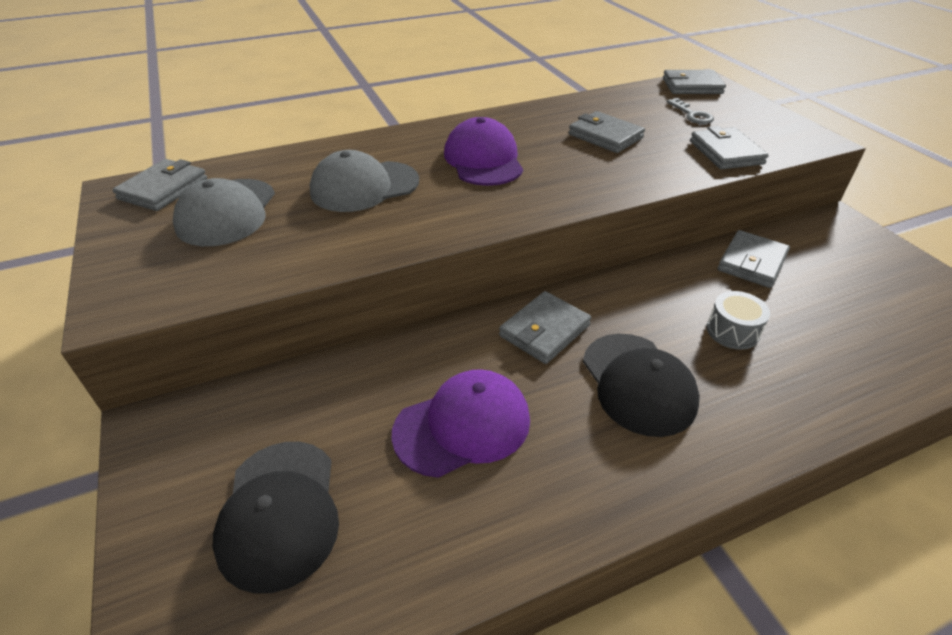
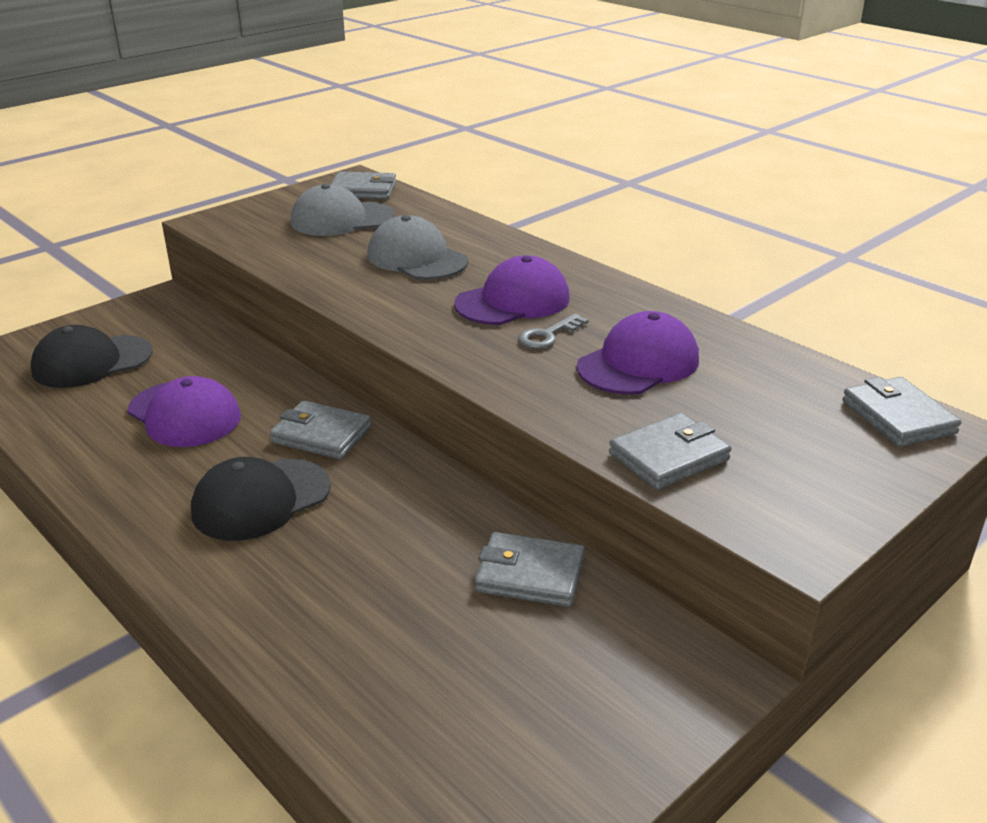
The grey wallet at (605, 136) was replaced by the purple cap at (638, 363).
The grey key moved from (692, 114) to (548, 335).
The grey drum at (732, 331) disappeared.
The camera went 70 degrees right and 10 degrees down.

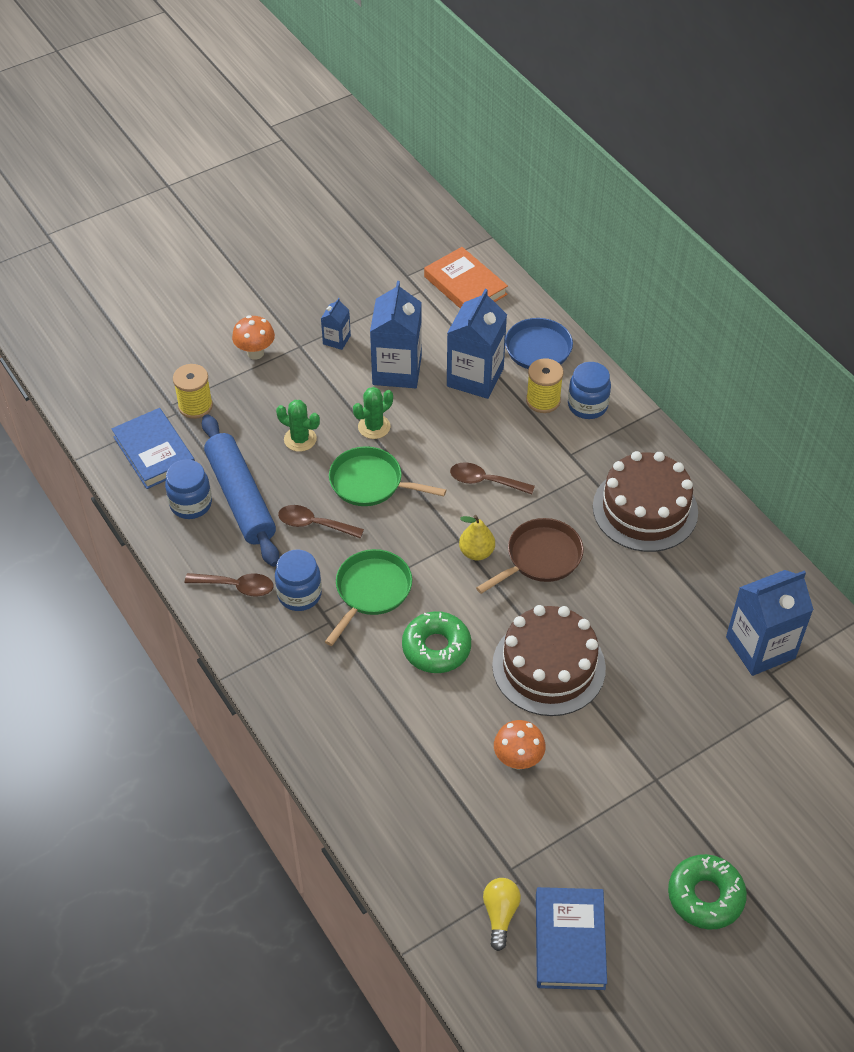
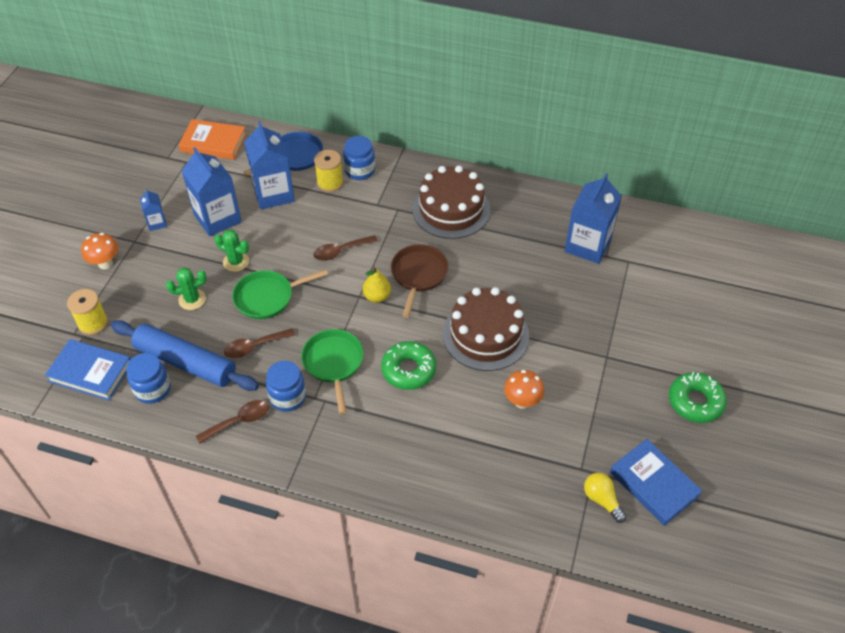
The green cactus at (374, 427) turned 75 degrees counterclockwise.
The camera went 40 degrees left and 0 degrees up.

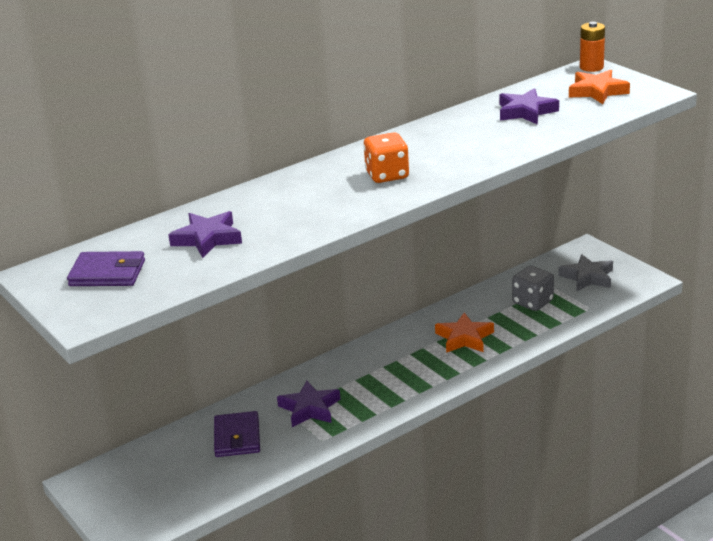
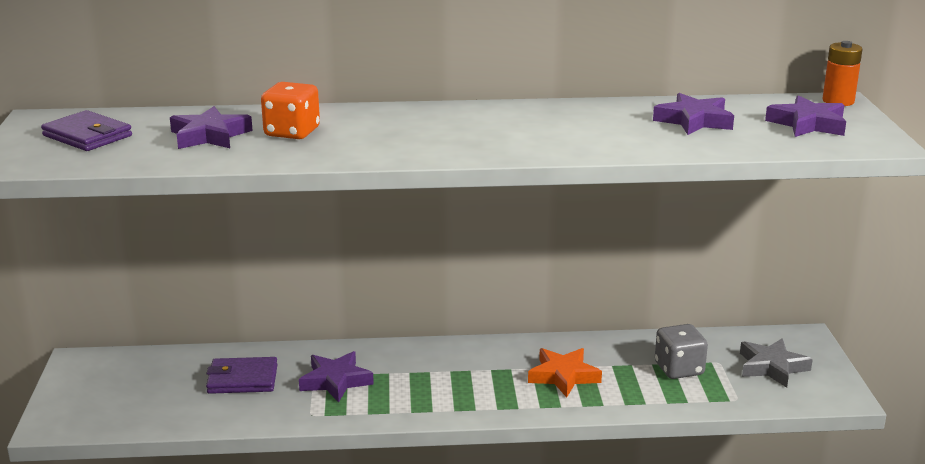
The purple wallet at (237, 437) turned 60 degrees clockwise.
The orange dice moved from (387, 175) to (292, 132).
The orange star at (597, 91) became the purple star at (808, 124).
The camera went 30 degrees right and 5 degrees down.

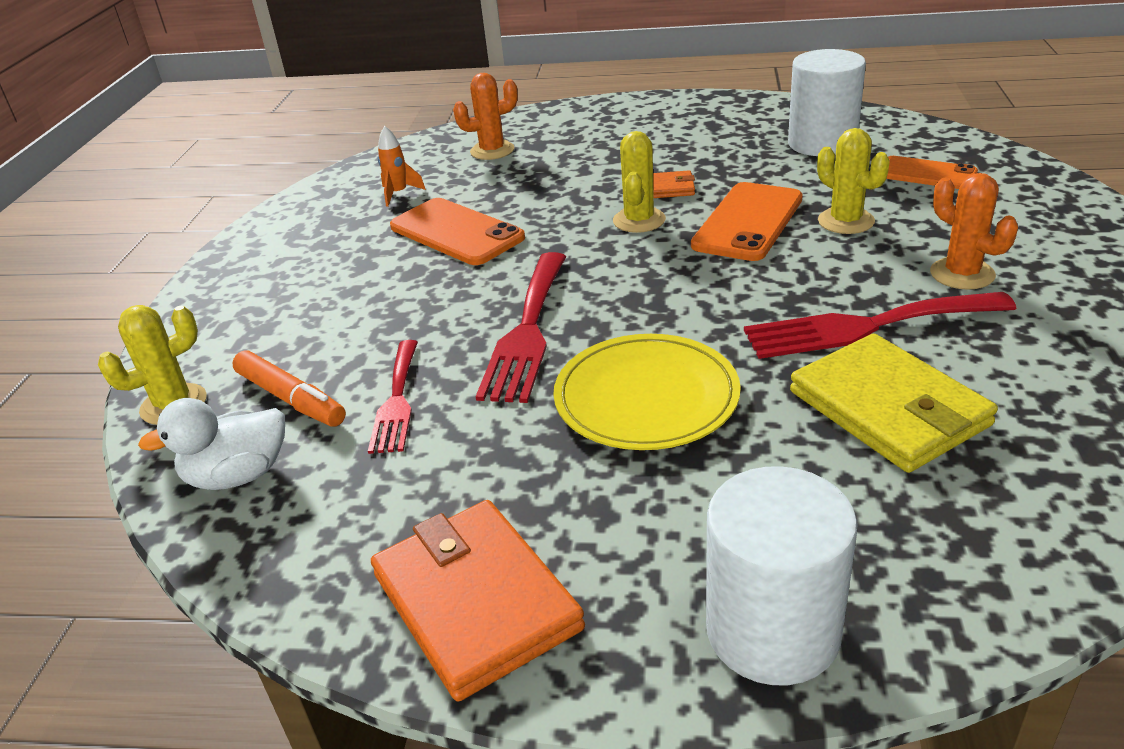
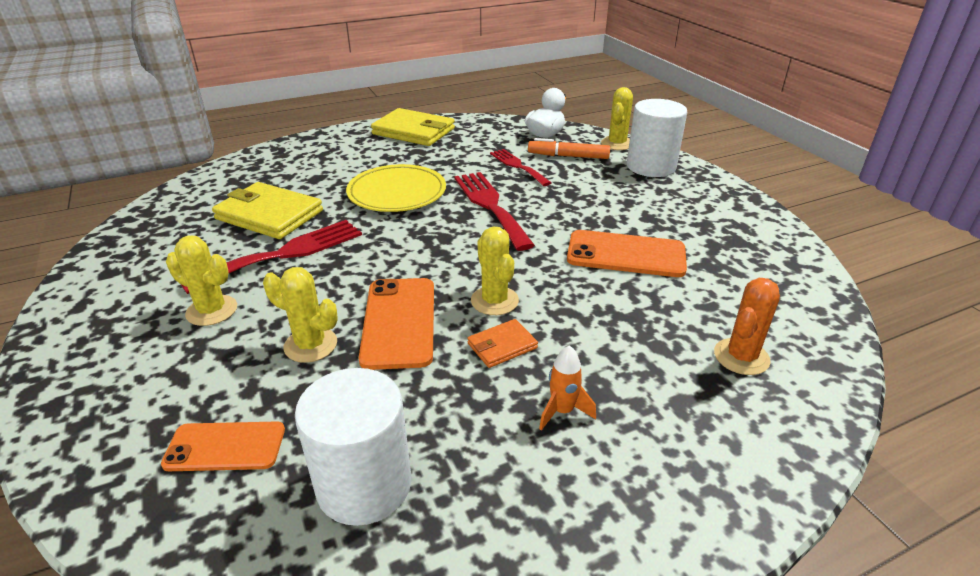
The orange wallet at (476, 601) became the yellow wallet at (413, 131).
The orange rocket moved from (398, 194) to (562, 411).
The white cylinder moved from (772, 631) to (651, 166).
The orange cactus at (962, 274) became the yellow cactus at (212, 310).
The camera went 145 degrees right and 0 degrees up.

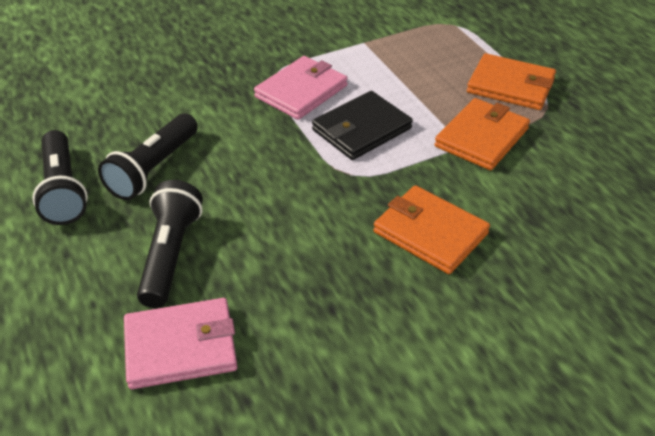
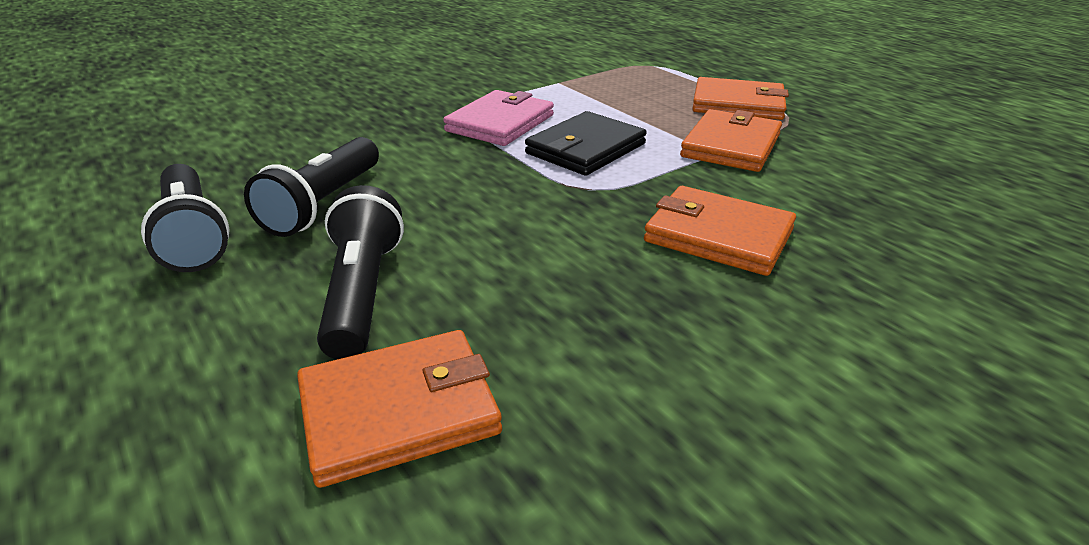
The pink wallet at (181, 346) became the orange wallet at (399, 410).
The camera went 10 degrees left and 10 degrees down.

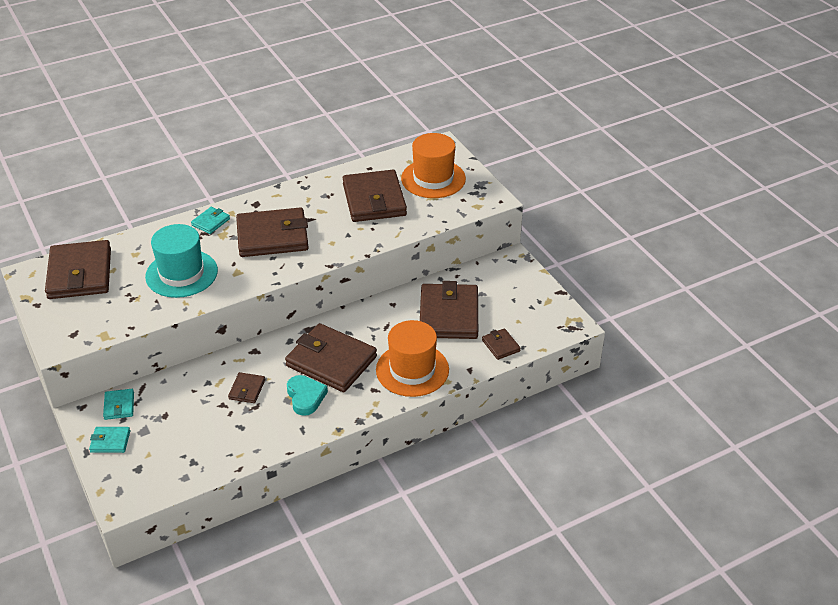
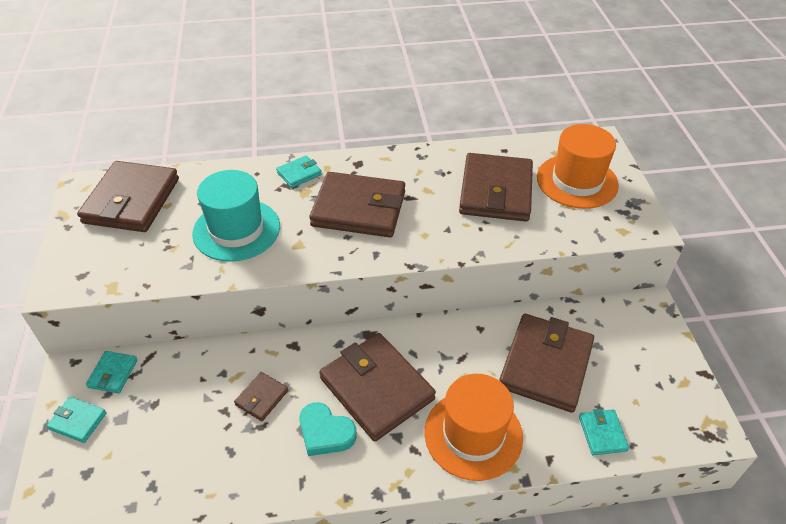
The turquoise heart at (305, 397) turned 120 degrees clockwise.
The brown wallet at (500, 345) became the turquoise wallet at (602, 433).
The camera went 20 degrees right and 5 degrees up.

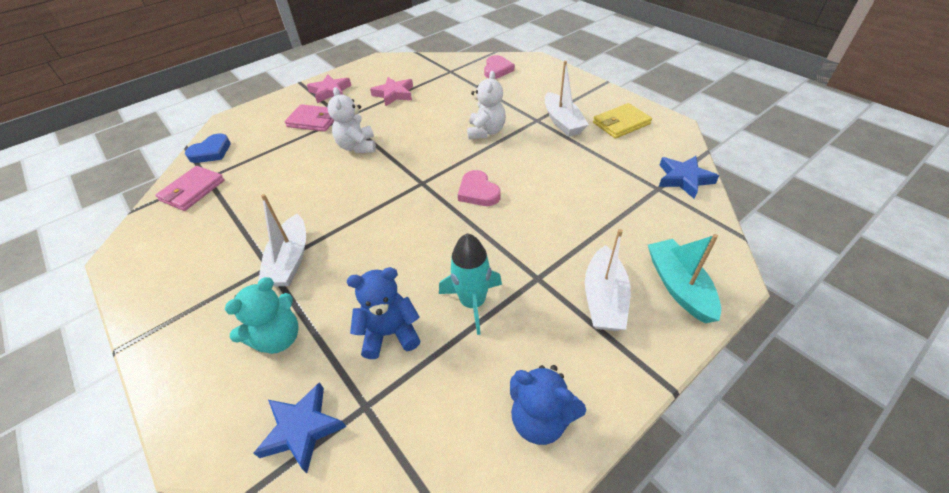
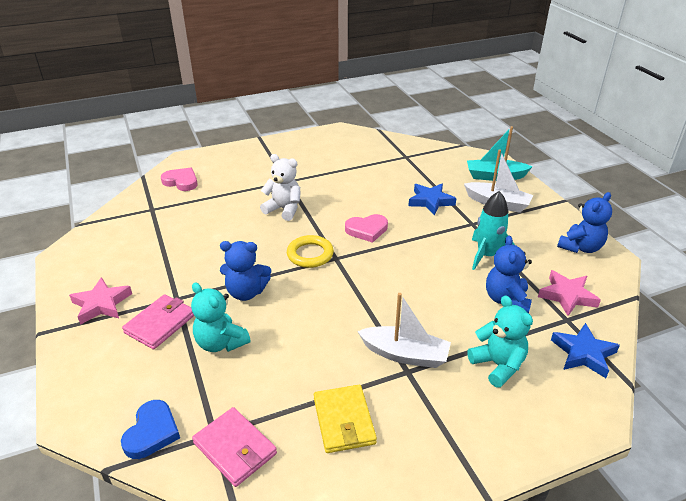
The blue heart at (211, 152) turned 45 degrees clockwise.
The white teddy bear at (357, 147) became the blue teddy bear at (246, 292).
The pink star moved from (394, 94) to (567, 296).
The white boat at (562, 122) disappeared.
The yellow wallet moved from (621, 123) to (344, 421).
The blue star moved from (683, 179) to (430, 201).
The turquoise teddy bear at (221, 343) appeared.
The yellow ring at (310, 254) appeared.
The camera went 75 degrees left and 10 degrees down.

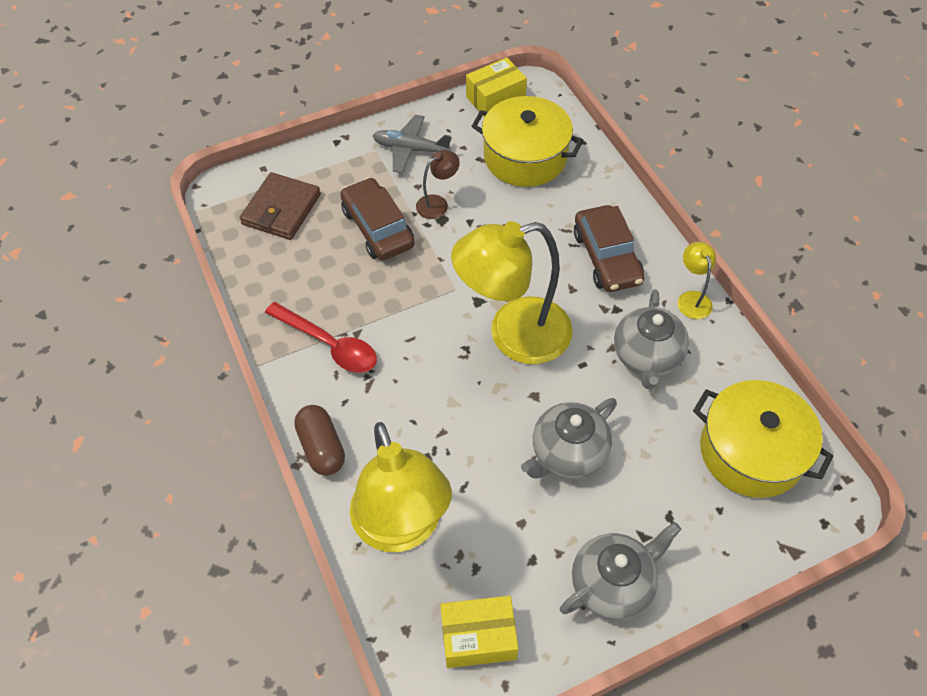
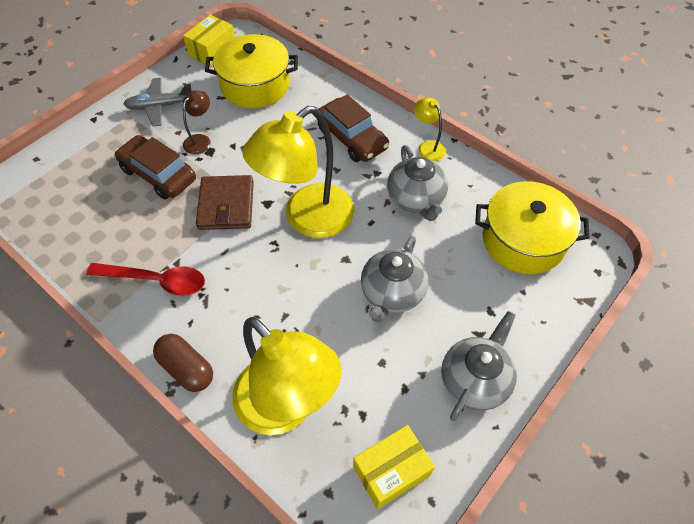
The brown wallet moved from (281, 209) to (226, 205).
The camera went 25 degrees left and 0 degrees up.

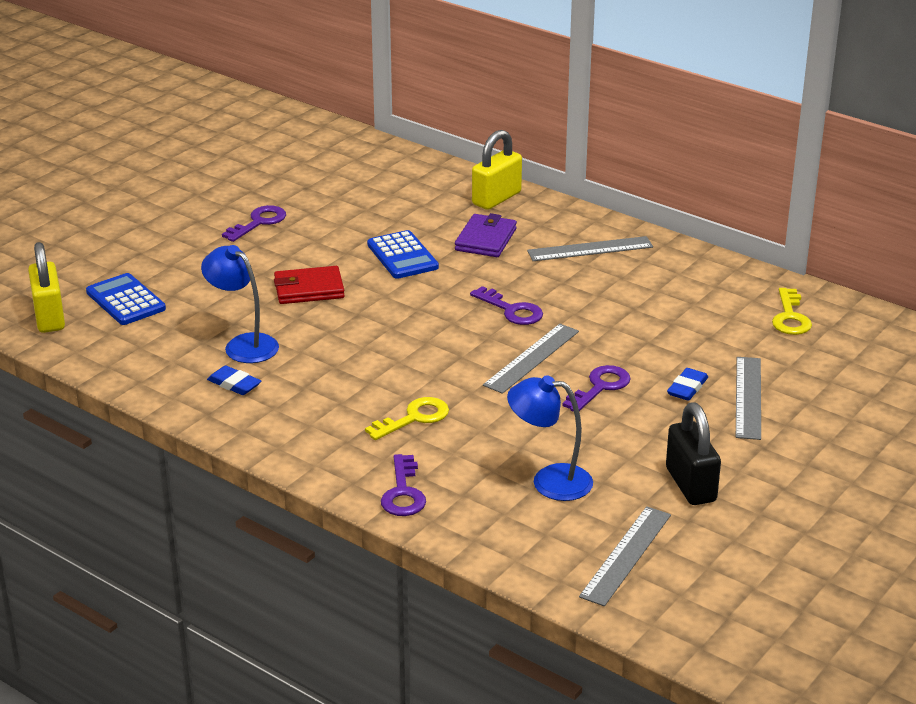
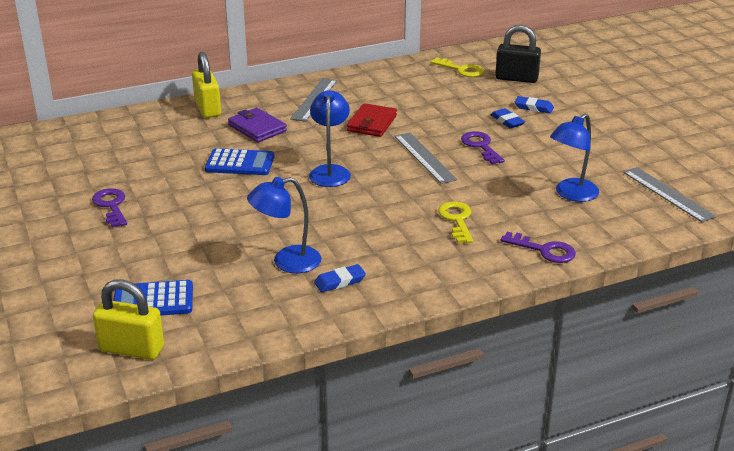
The red wallet moved from (309, 289) to (372, 123).
The purple key at (512, 310) disappeared.
The black padlock moved from (690, 485) to (516, 78).
The grey ruler at (748, 397) was replaced by the blue eraser at (533, 107).
The blue lamp at (330, 171) appeared.
The camera went 60 degrees left and 0 degrees up.

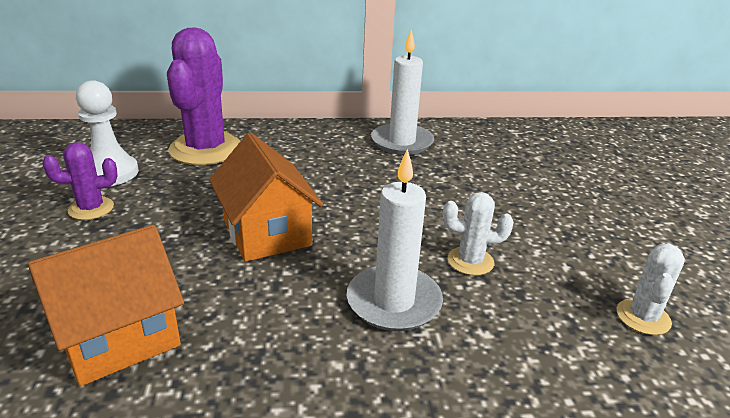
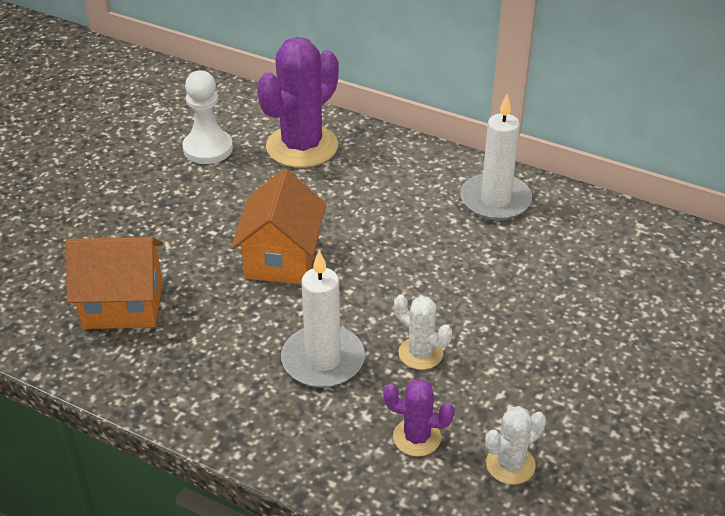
The purple cactus moved from (91, 208) to (417, 437).
The camera went 35 degrees right and 10 degrees up.

